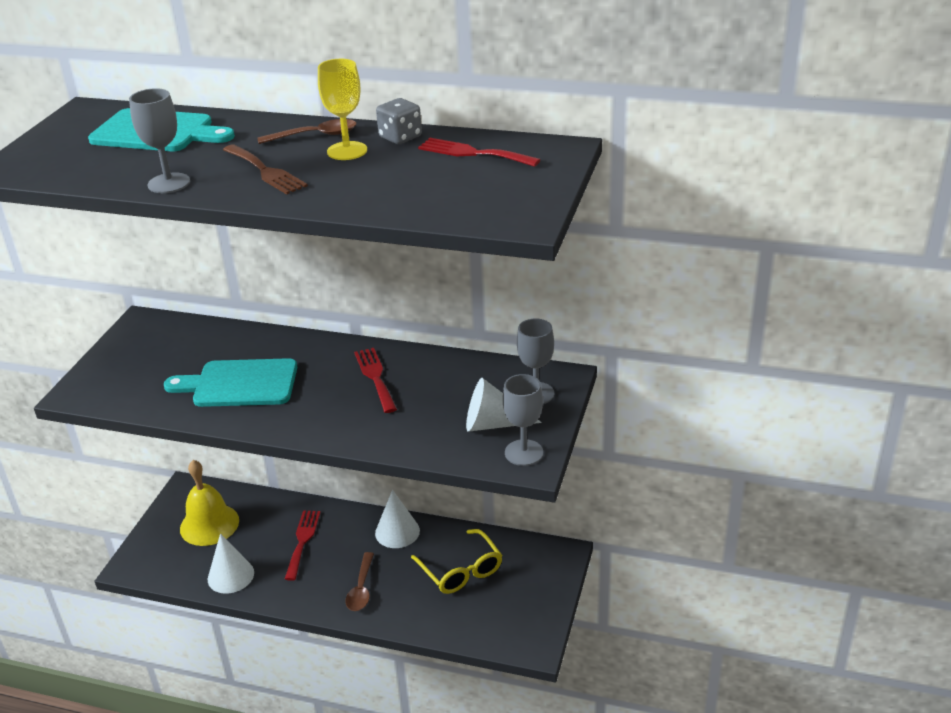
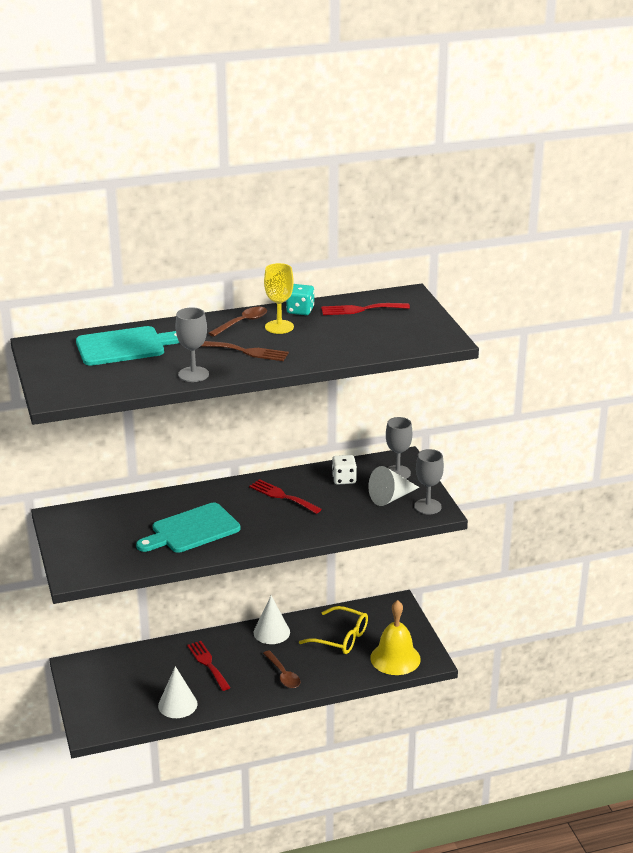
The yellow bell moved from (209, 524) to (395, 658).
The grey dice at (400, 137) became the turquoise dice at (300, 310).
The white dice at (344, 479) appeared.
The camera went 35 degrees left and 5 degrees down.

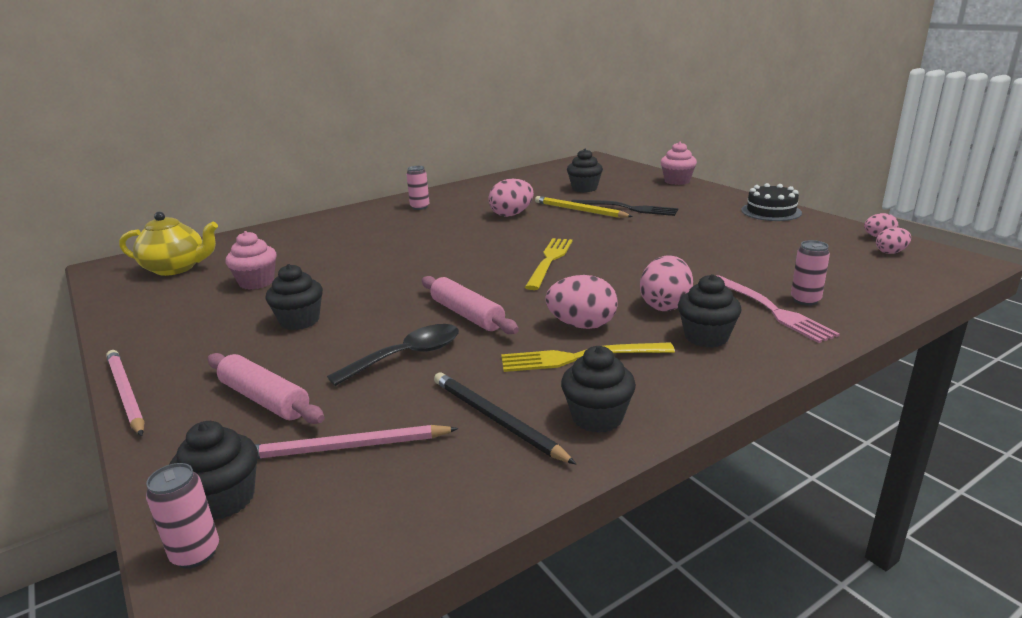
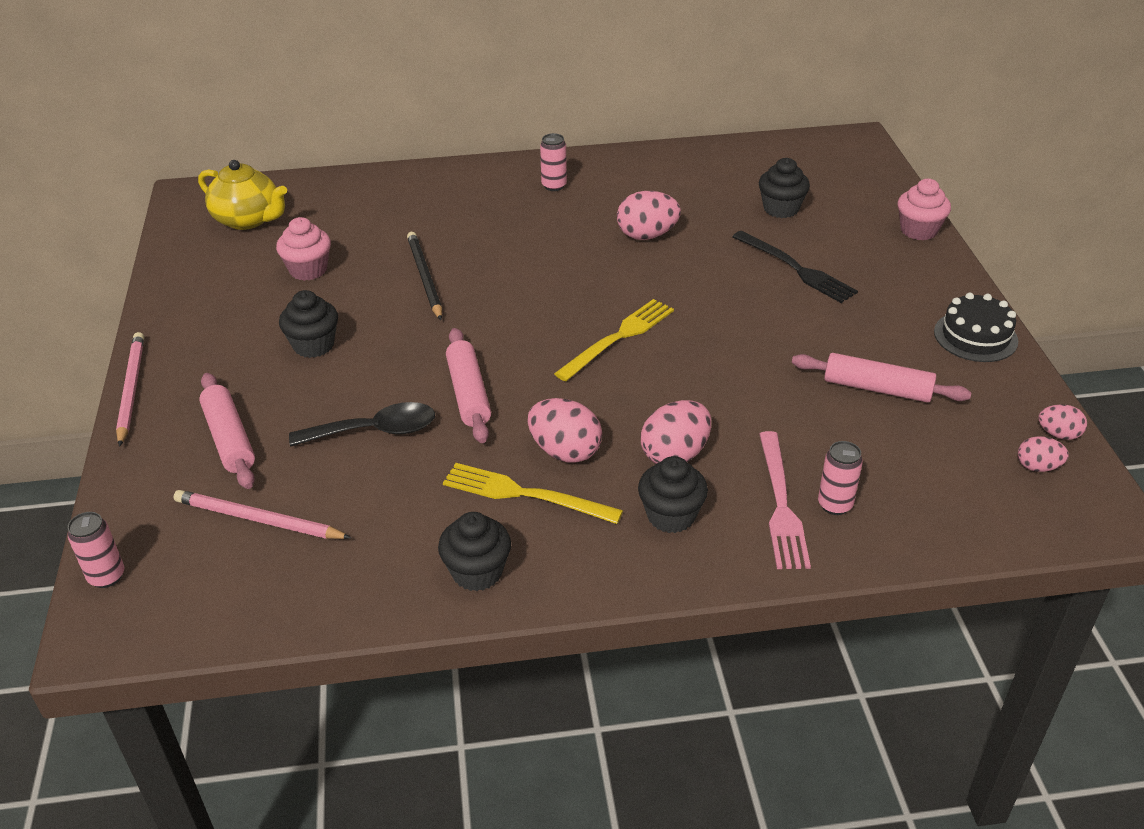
The black cupcake at (224, 499) disappeared.
The black pencil moved from (496, 419) to (424, 277).
The yellow pencil at (579, 210) disappeared.
The pink rolling pin at (877, 388) appeared.
The camera went 25 degrees right and 15 degrees up.

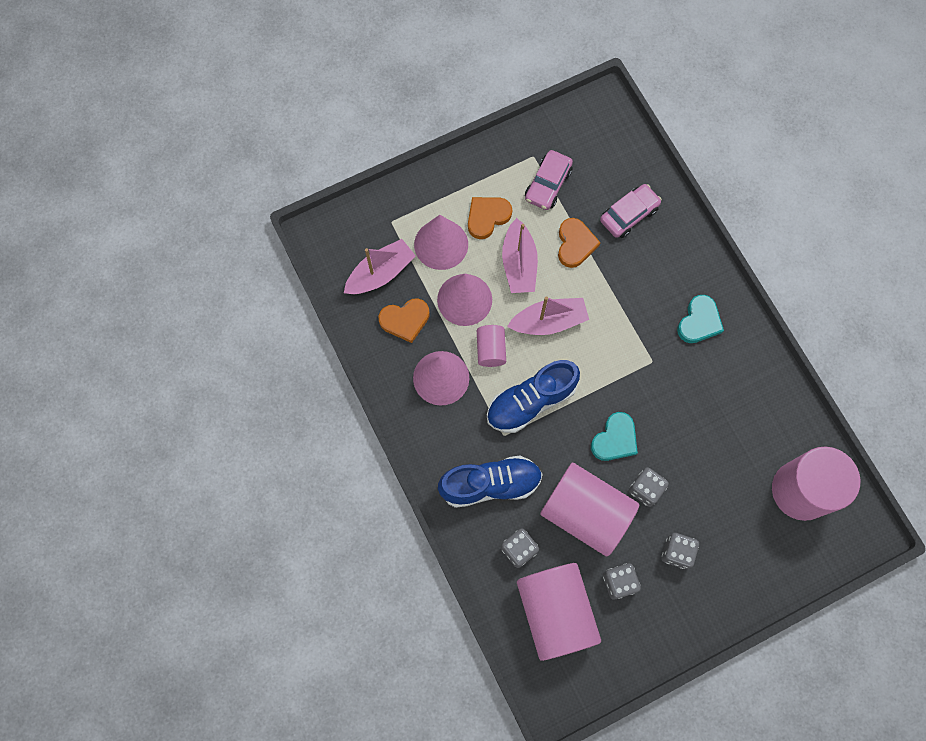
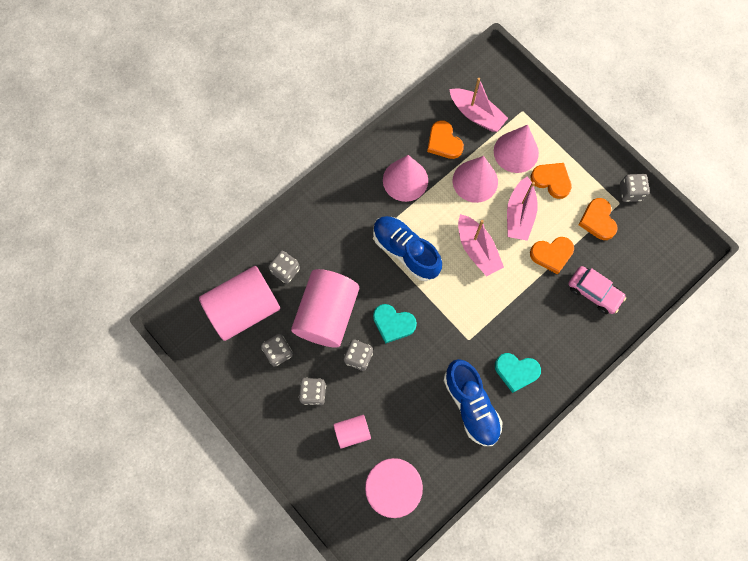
The blue shoe moved from (490, 484) to (471, 405).
The pink cylinder moved from (490, 350) to (352, 432).
The pink boat at (519, 264) turned 60 degrees counterclockwise.
The pink car at (548, 185) was replaced by the orange heart at (597, 220).
The grey dice at (630, 192) appeared.
The camera went 75 degrees right and 0 degrees up.

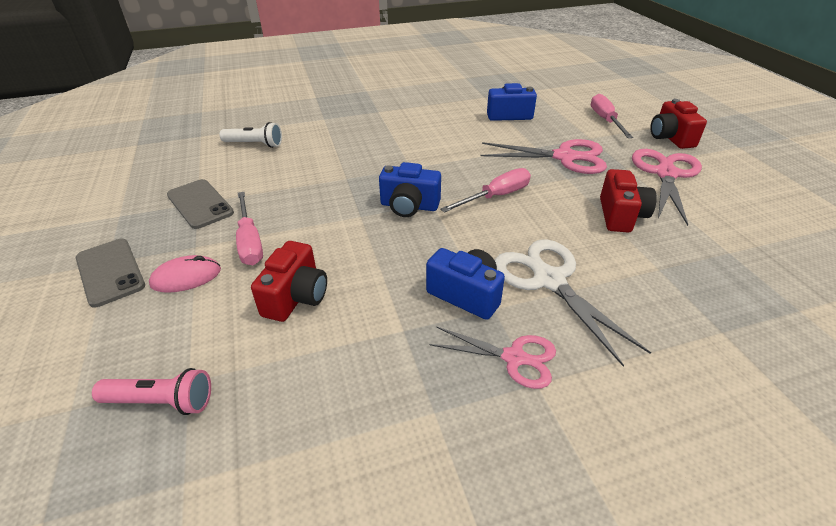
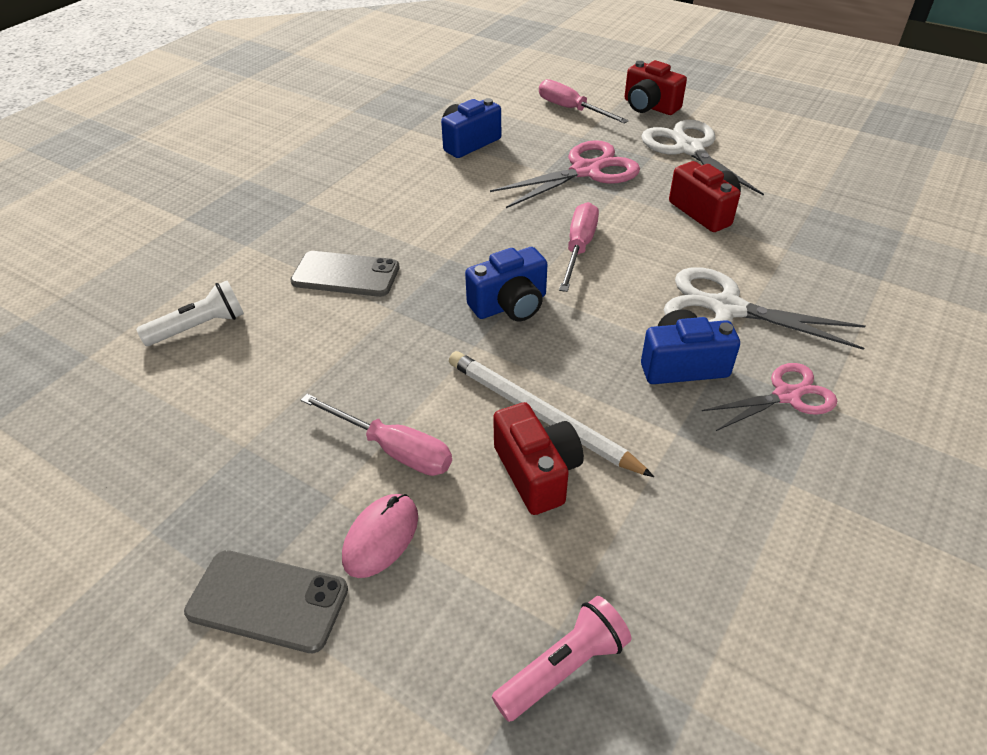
The grey phone moved from (200, 204) to (345, 275).
The pink scissors at (665, 174) became the white scissors at (689, 149).
The white pencil at (540, 415) appeared.
The camera went 40 degrees left and 5 degrees up.

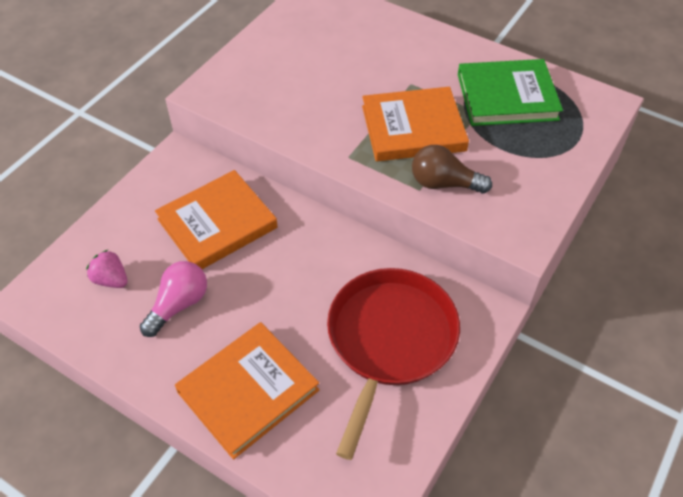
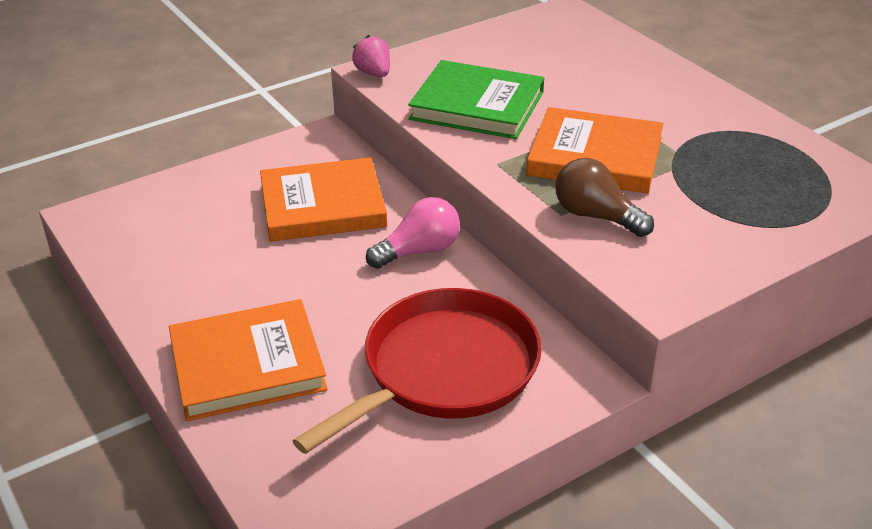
The pink strawberry moved from (111, 280) to (374, 73).
The pink light bulb moved from (179, 304) to (419, 251).
The green book moved from (507, 97) to (477, 105).
The camera went 25 degrees right and 15 degrees down.

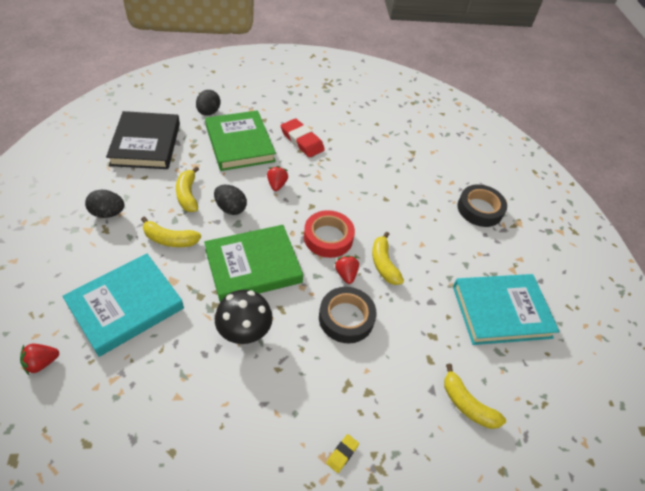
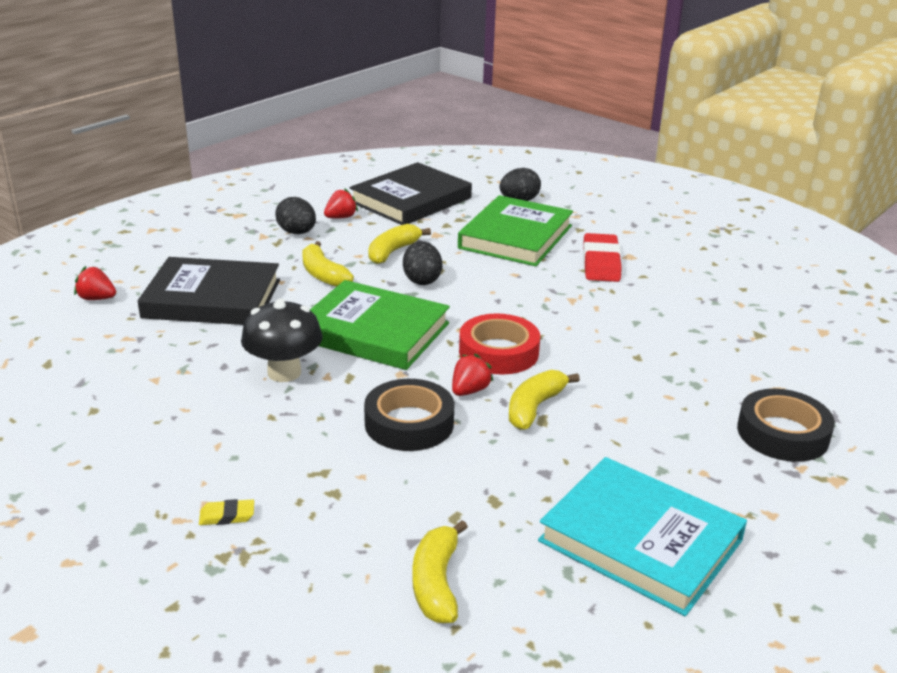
The turquoise book at (126, 306) became the black book at (212, 299).
The red strawberry moved from (277, 185) to (341, 217).
The camera went 50 degrees right and 20 degrees down.

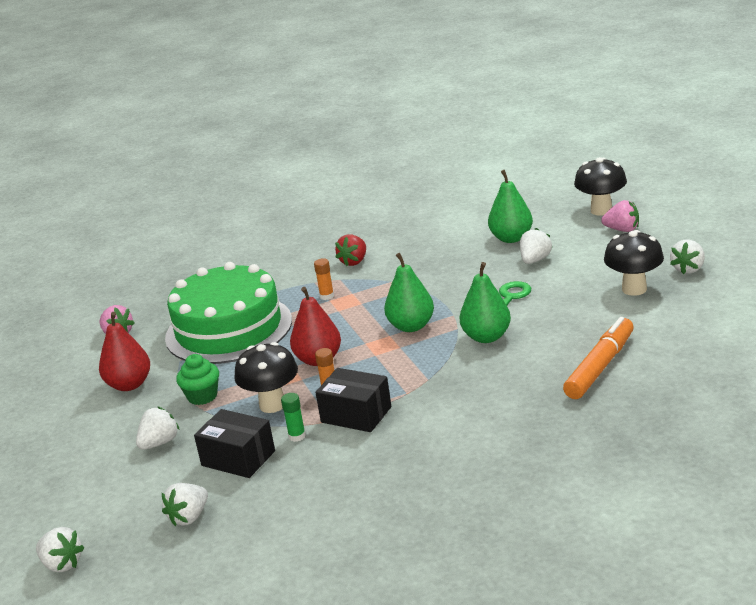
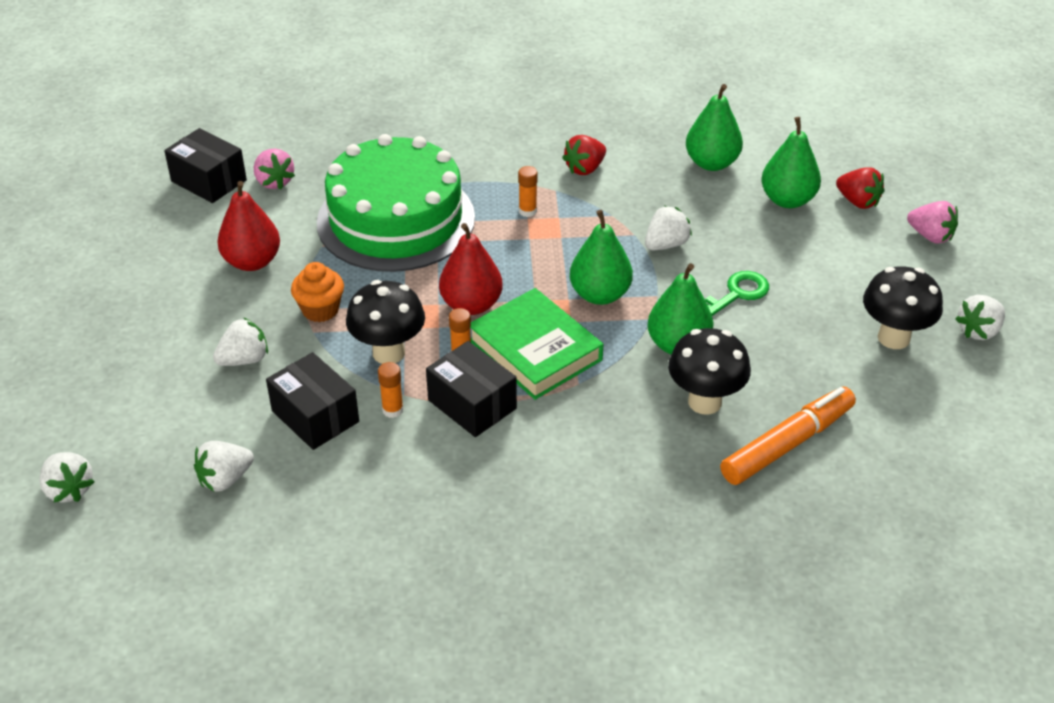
The green cupcake at (202, 396) became the orange cupcake at (320, 310).
The green glue stick at (297, 436) became the orange glue stick at (392, 410).
The white strawberry moved from (535, 260) to (666, 244).
The black mushroom moved from (601, 210) to (704, 402).
The black box at (209, 181) appeared.
The green book at (535, 350) appeared.
The green pear at (711, 163) appeared.
The red strawberry at (858, 202) appeared.
The camera went 15 degrees right and 15 degrees up.

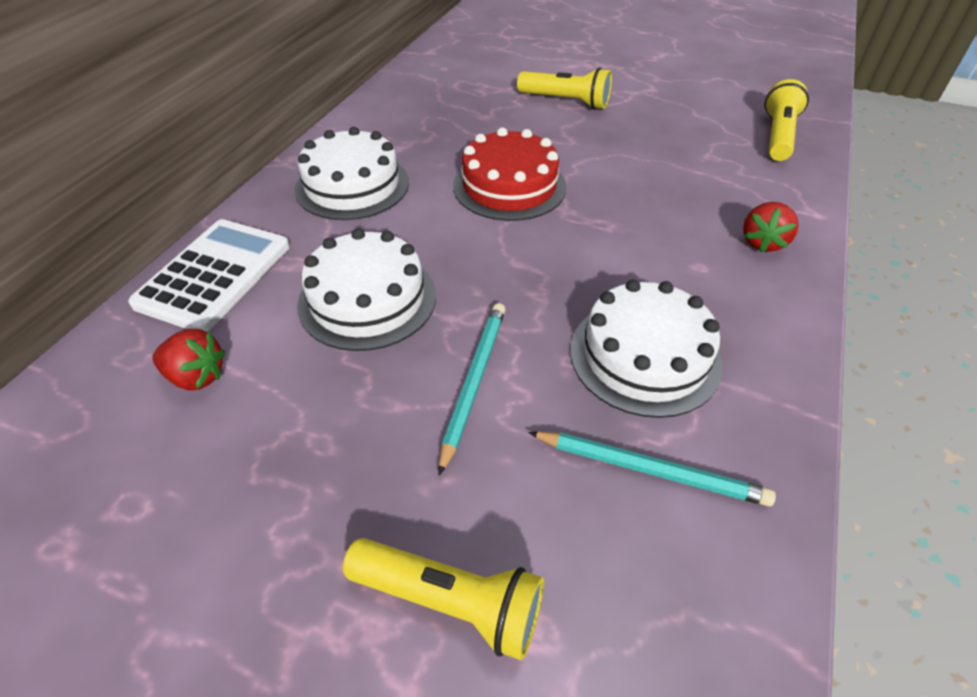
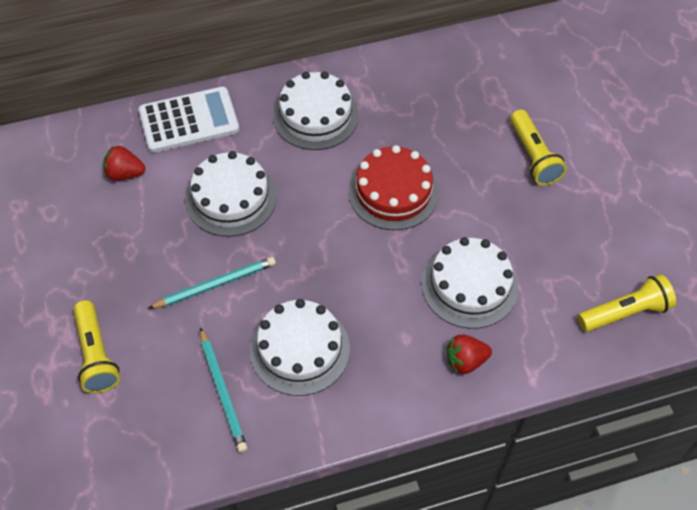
The red strawberry at (196, 376) turned 120 degrees clockwise.
The white cake at (469, 285) appeared.
The camera went 50 degrees right and 10 degrees up.

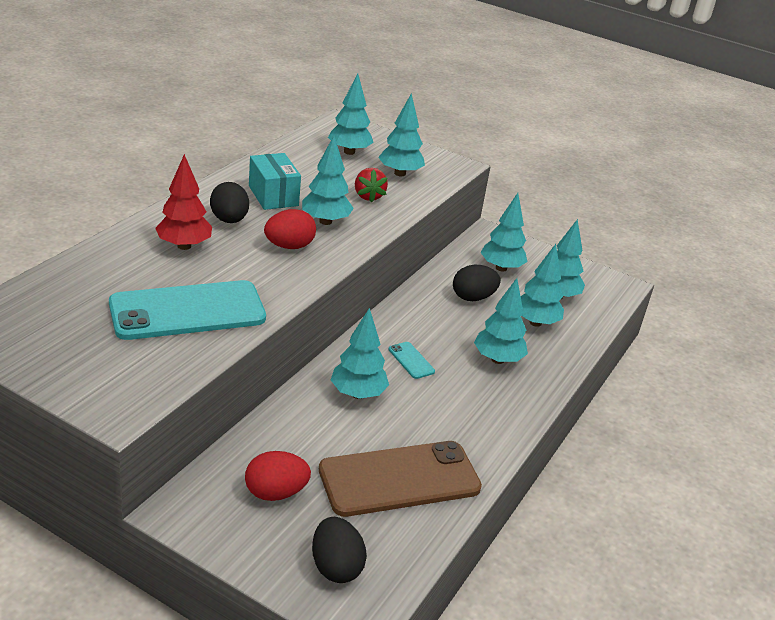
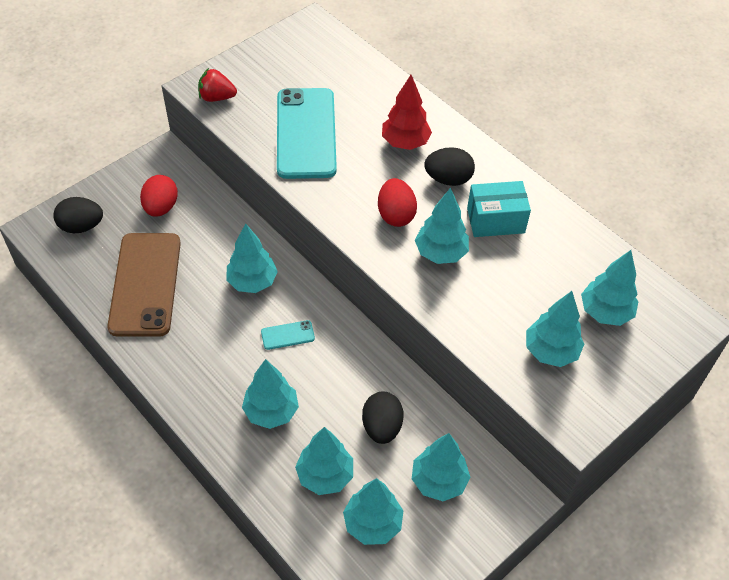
The red strawberry moved from (368, 196) to (217, 97).
The camera went 110 degrees right and 20 degrees up.

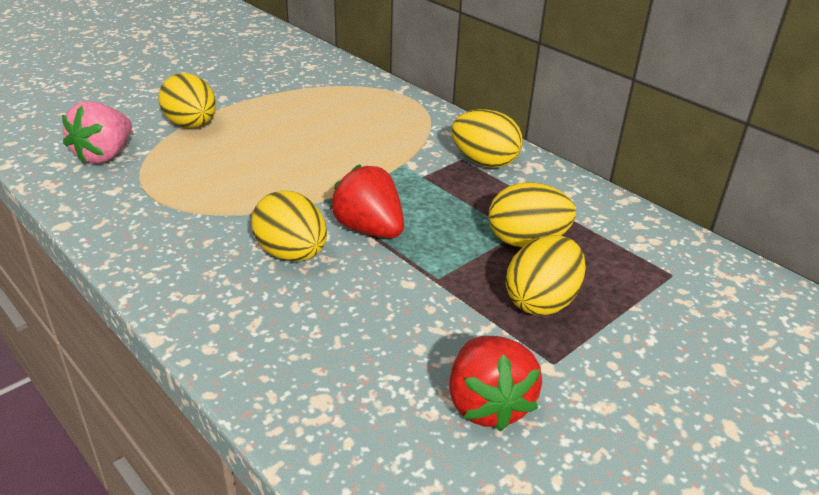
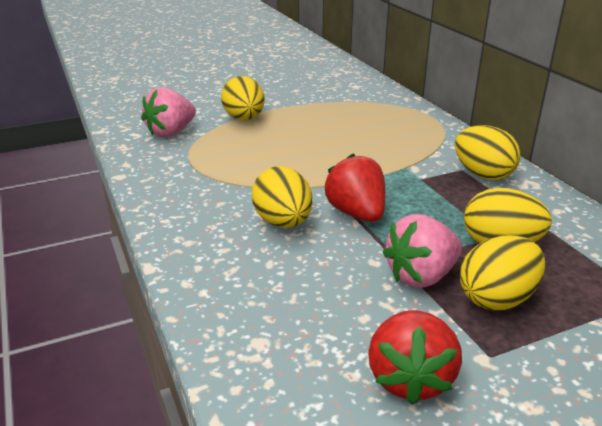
The pink strawberry at (421, 276) appeared.
The camera went 20 degrees right and 5 degrees down.

